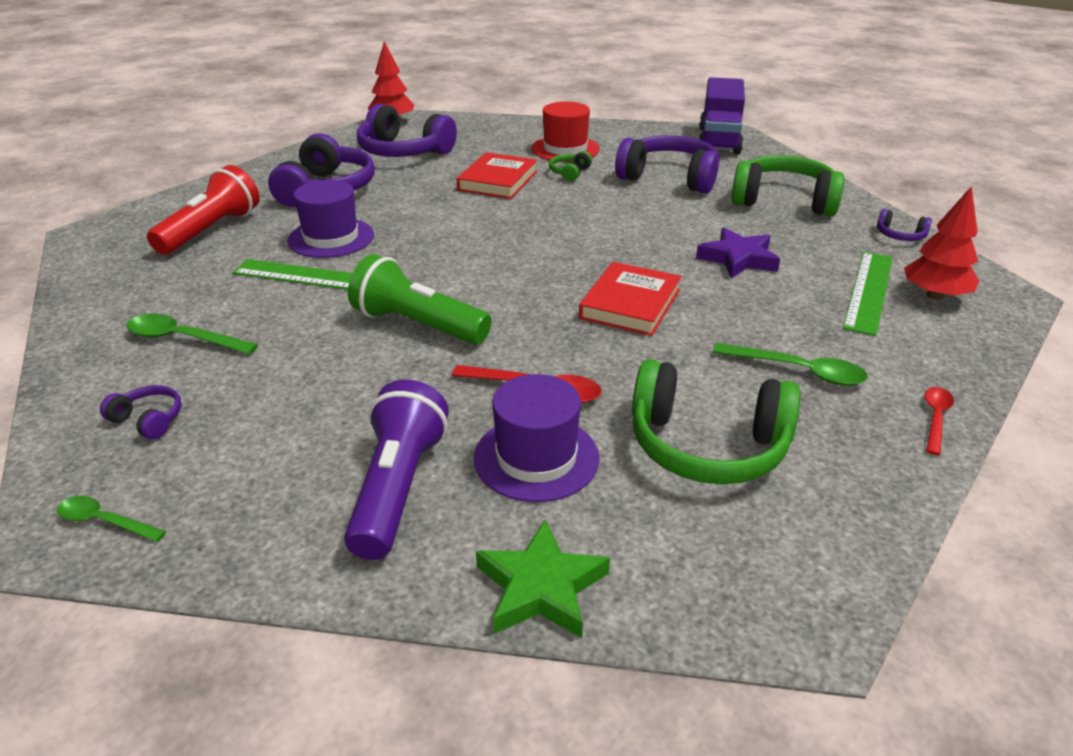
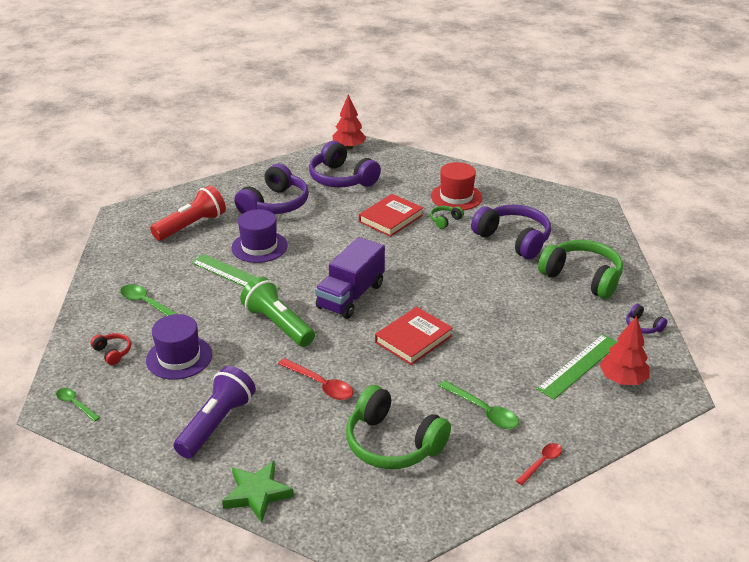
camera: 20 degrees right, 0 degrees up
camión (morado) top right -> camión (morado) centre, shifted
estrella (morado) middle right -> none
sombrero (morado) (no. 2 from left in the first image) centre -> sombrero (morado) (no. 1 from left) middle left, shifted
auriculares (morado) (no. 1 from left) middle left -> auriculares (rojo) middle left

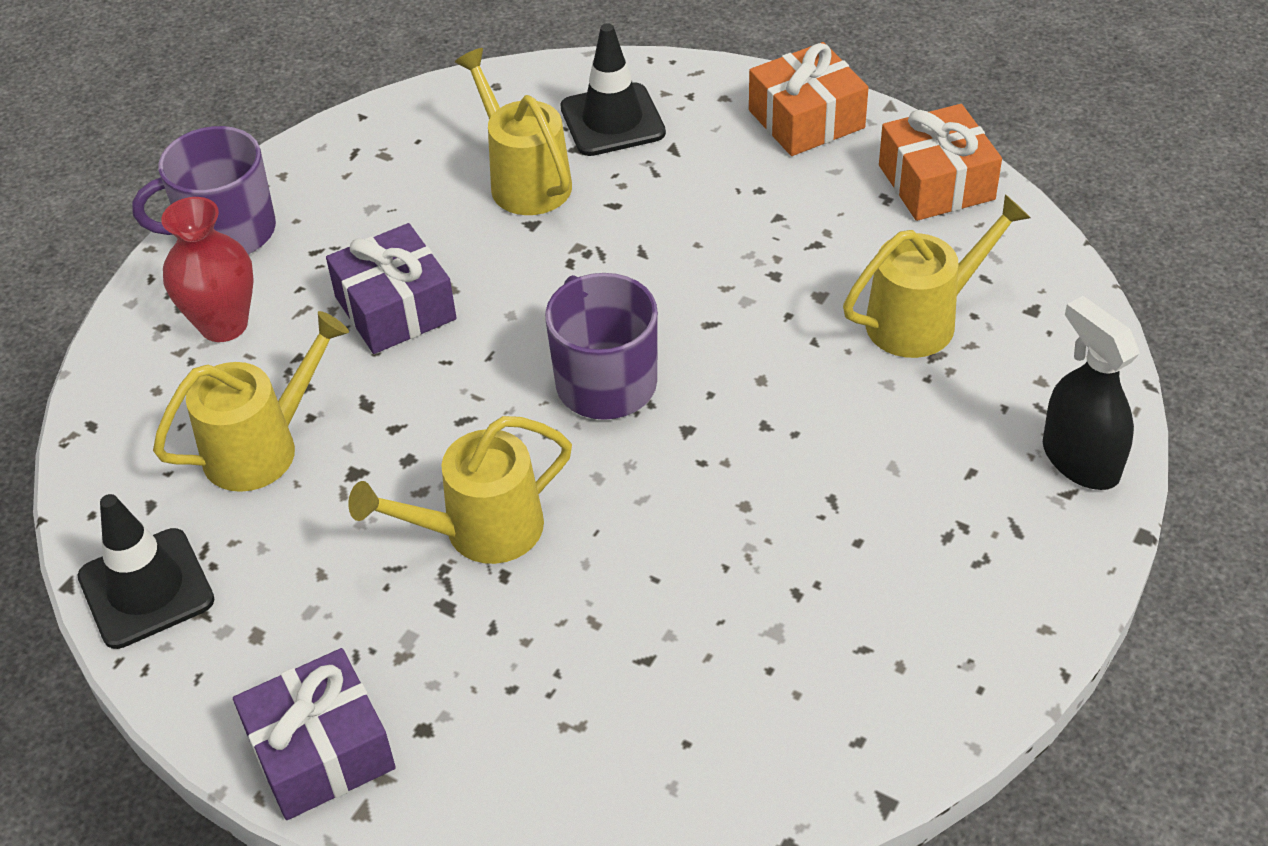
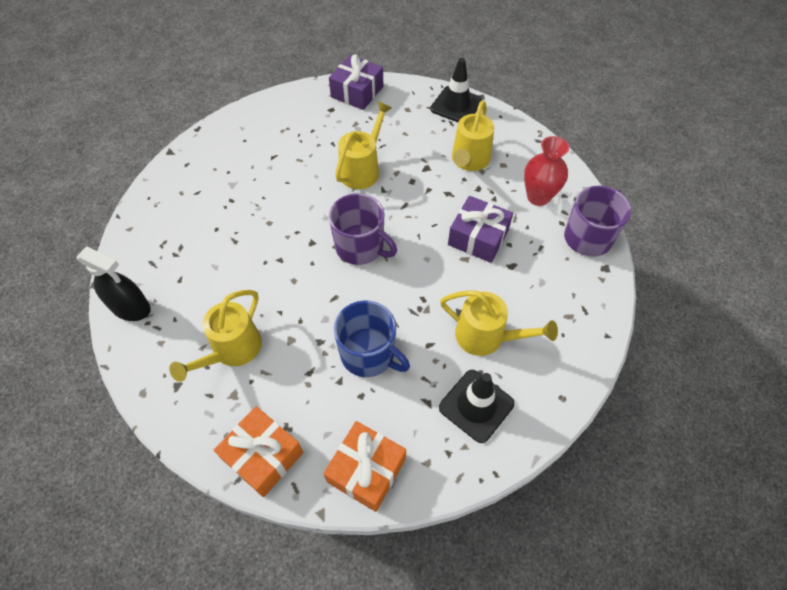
camera: 145 degrees right, 10 degrees up
none -> taza (azul) centre

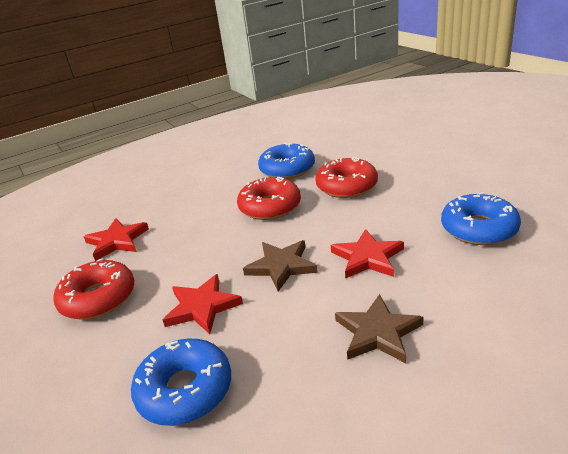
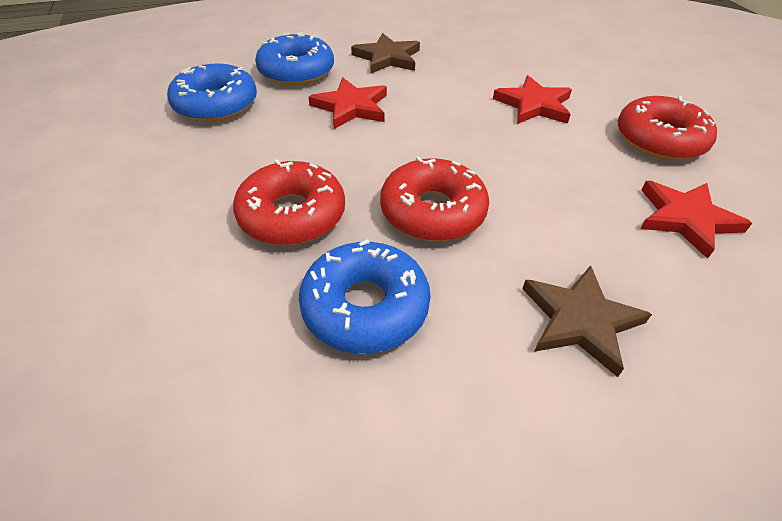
camera: 170 degrees left, 15 degrees up
estrella (marrón) (no. 1 from left in the first image) centre -> estrella (marrón) (no. 2 from left) middle right, shifted
rosquilla (azul) (no. 1 from left in the first image) bottom left -> rosquilla (azul) (no. 2 from left) top centre, shifted

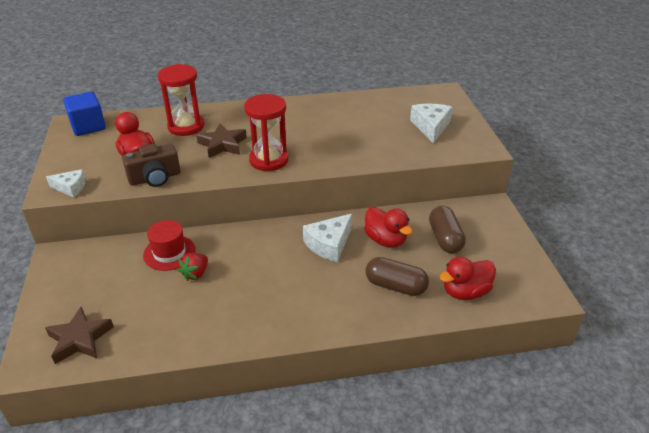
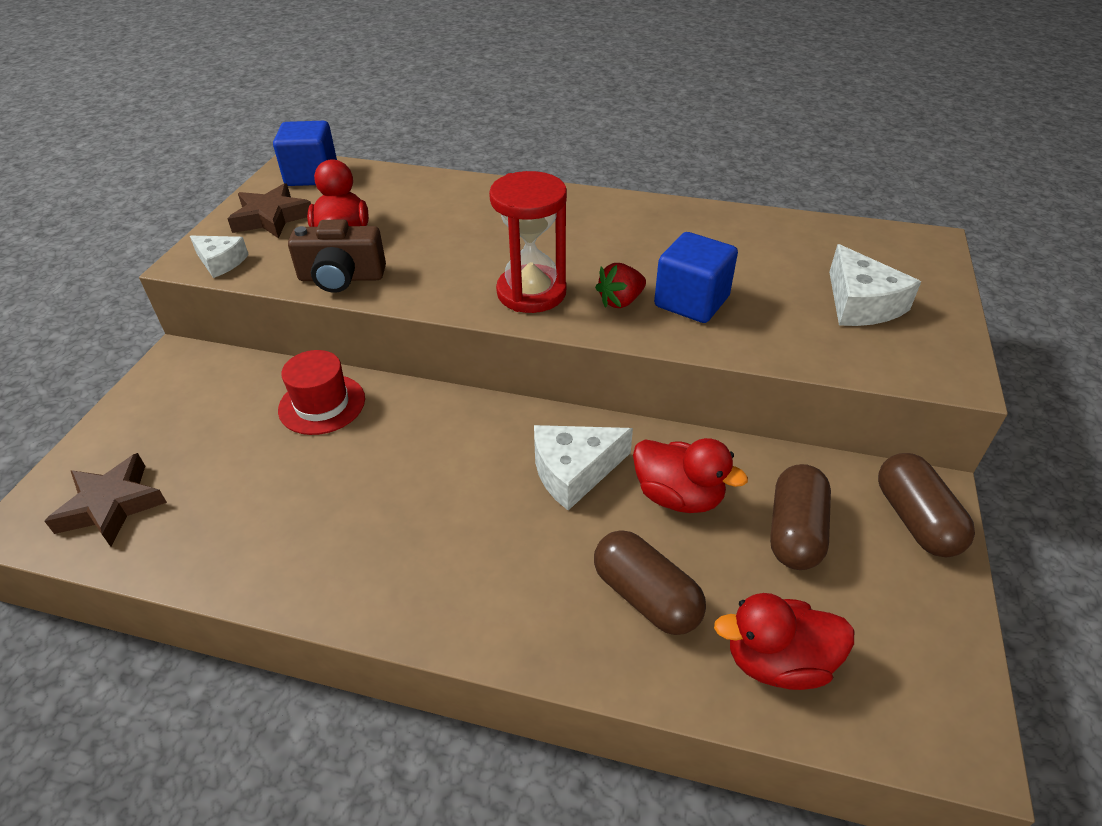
camera: 25 degrees right, 5 degrees up
reloj de arena (rojo) (no. 1 from left) top left -> none
queso (blanco) (no. 3 from left) top centre -> queso (blanco) (no. 3 from left) middle right, 135 degrees clockwise
estrella (marrón) (no. 2 from left) top centre -> estrella (marrón) (no. 2 from left) top left, shifted
pato (rojo) (no. 2 from left) centre, 45 degrees counterclockwise
fresa (rojo) middle left -> fresa (rojo) centre, shifted
none -> cubo (azul) (no. 2 from left) centre
none -> cápsula (marrón) (no. 3 from left) middle right

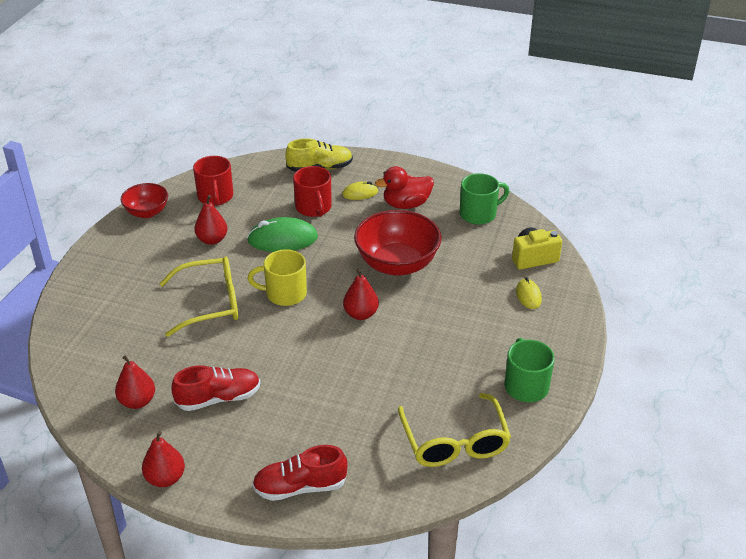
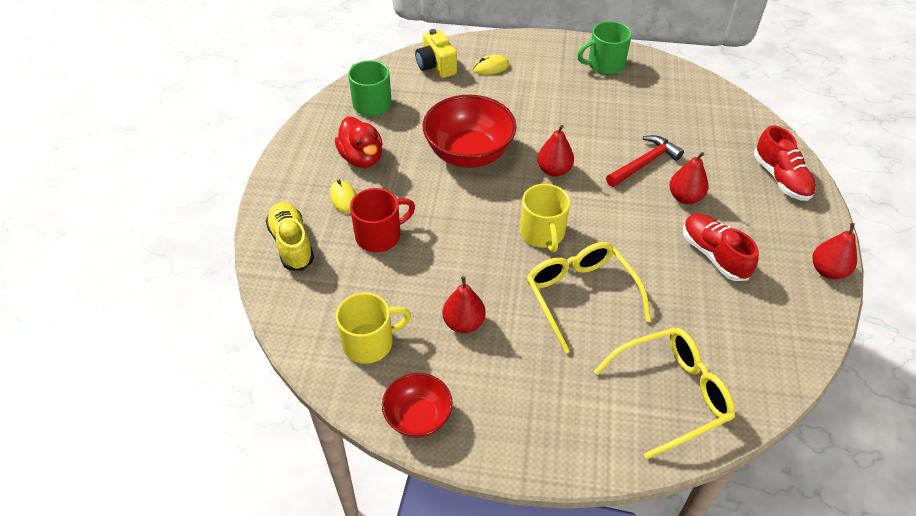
camera: 100 degrees left, 10 degrees up
taza (rojo) (no. 1 from left) top left -> taza (amarillo) (no. 1 from left) centre
ratón (verde) centre -> none
pera (rojo) (no. 1 from left in the first image) bottom left -> pera (rojo) (no. 3 from left) middle right, shifted
gafas (amarillo) (no. 2 from left) bottom centre -> gafas (amarillo) (no. 2 from left) bottom right, shifted
none -> martillo (rojo) top right

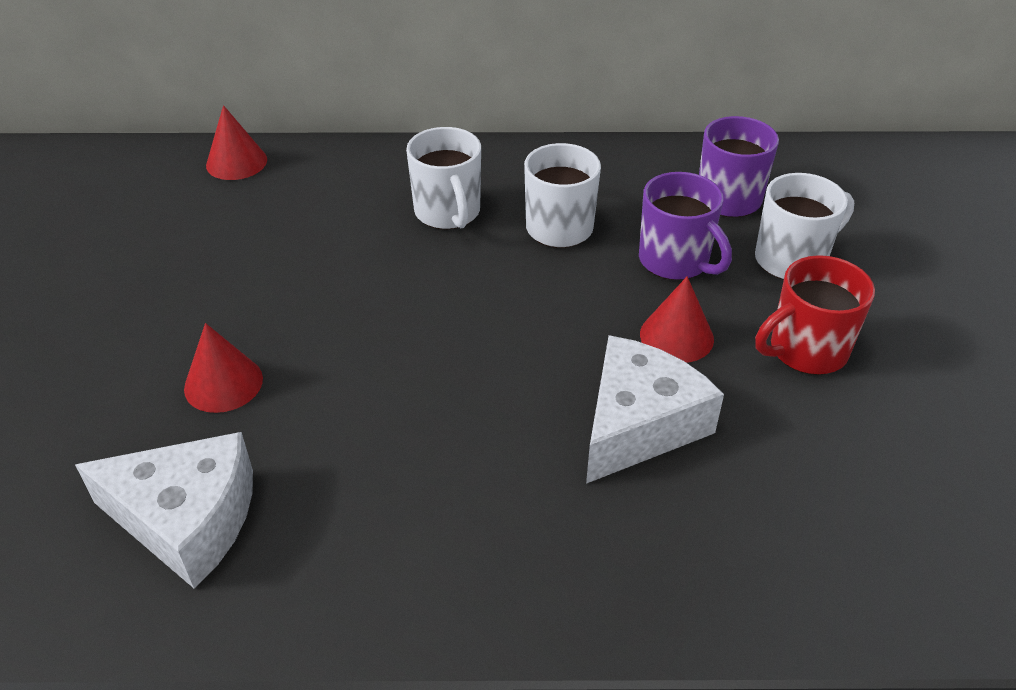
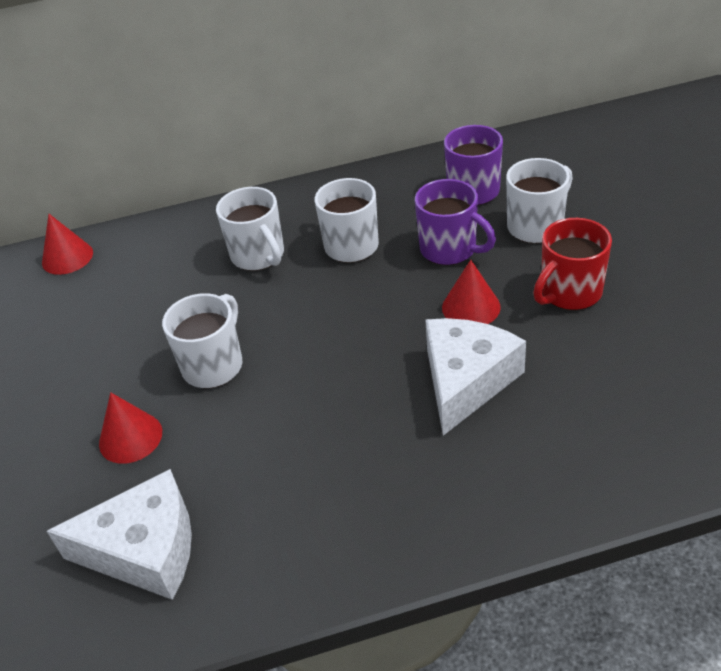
camera: 10 degrees left, 0 degrees up
none -> taza (blanco) (no. 1 from left) middle left

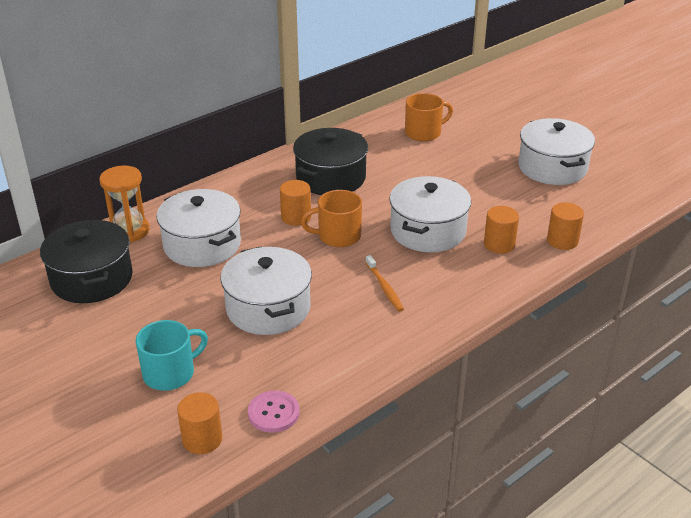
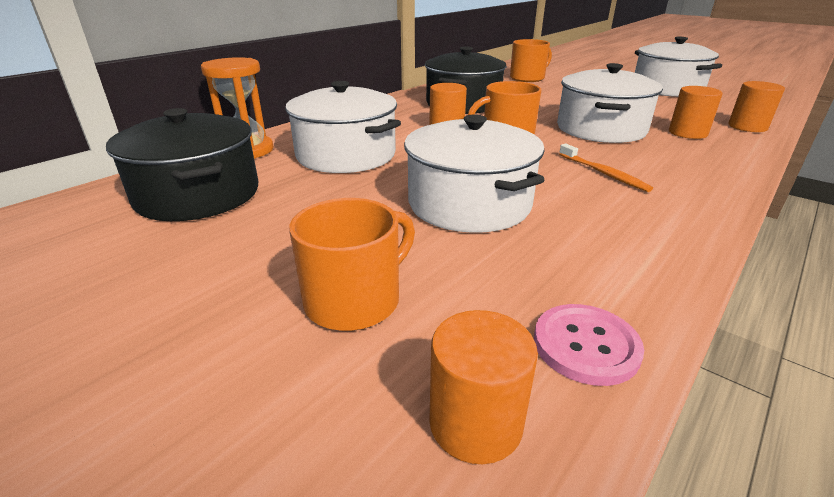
camera: 10 degrees left, 5 degrees down
taza (turquesa) bottom left -> taza (naranja) (no. 1 from left) centre

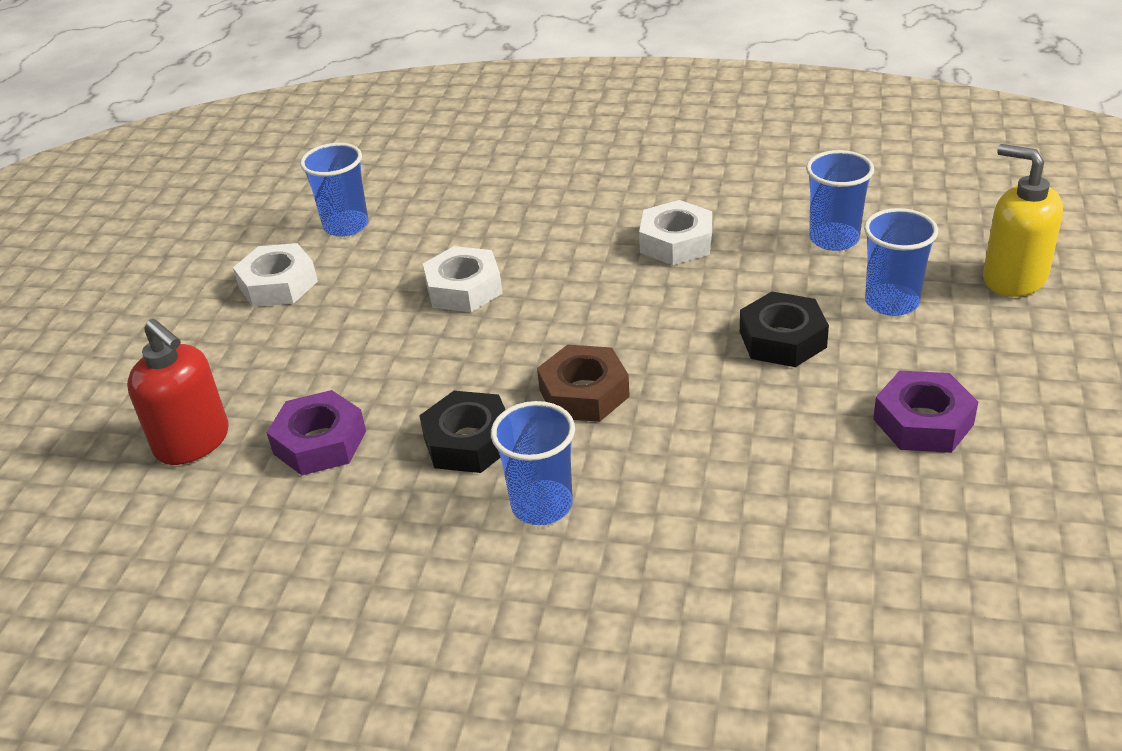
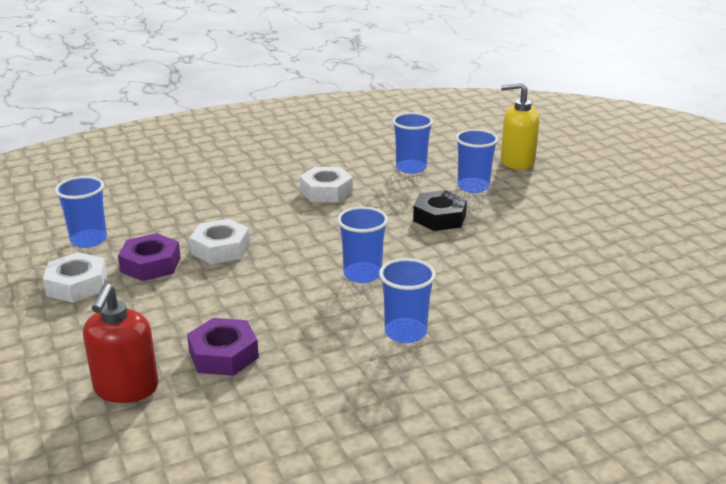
camera: 40 degrees left, 10 degrees down
dispensador de jabón (rojo) middle left -> dispensador de jabón (rojo) bottom left, 90 degrees clockwise
tuerca (marrón) centre -> vaso (azul) (no. 2 from left) centre
tuerca (morado) (no. 2 from left in the first image) middle right -> tuerca (morado) (no. 1 from left) middle left, shifted
tuerca (negro) (no. 1 from left) centre -> none

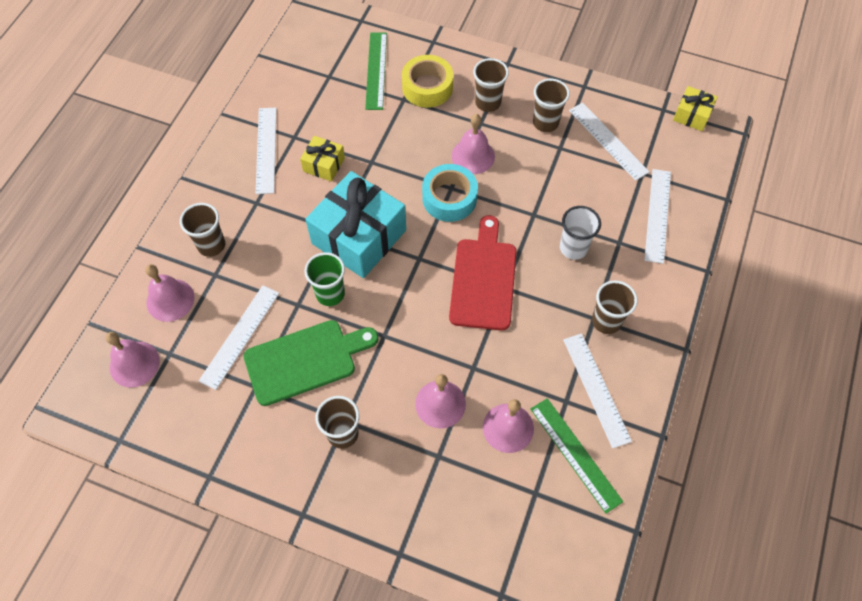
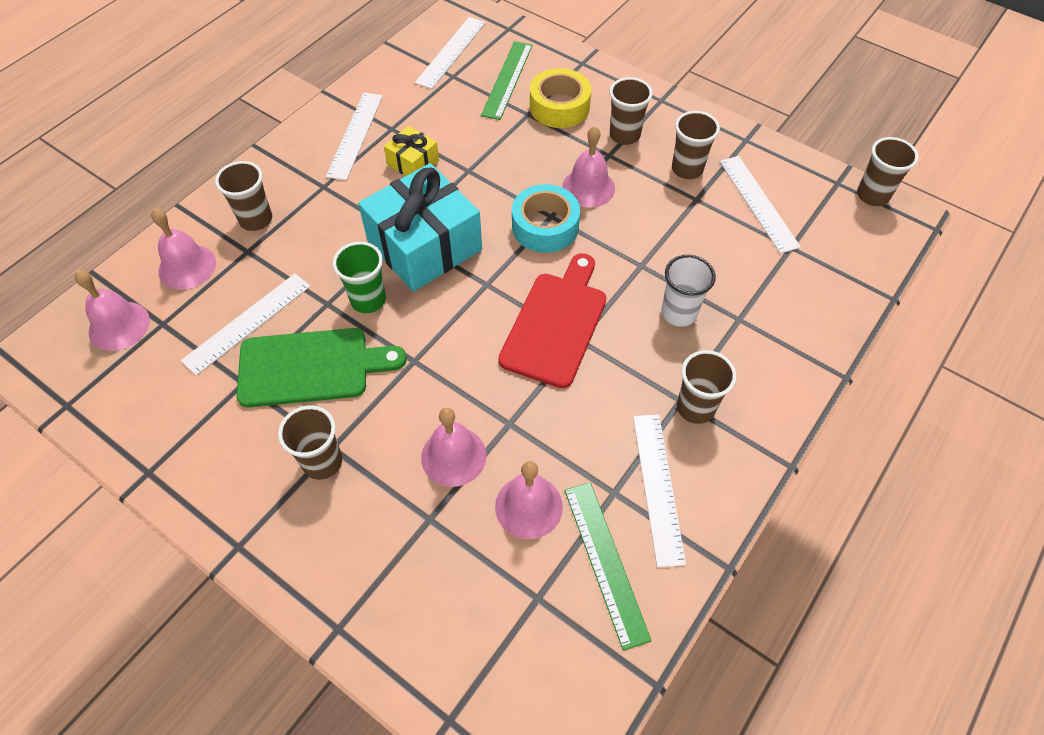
camera: 15 degrees right, 5 degrees down
regalo (amarillo) (no. 2 from left) top right -> vaso (marrón) (no. 6 from left) top right
regla (blanco) (no. 5 from left in the first image) middle right -> regla (blanco) (no. 3 from left) top centre, shifted

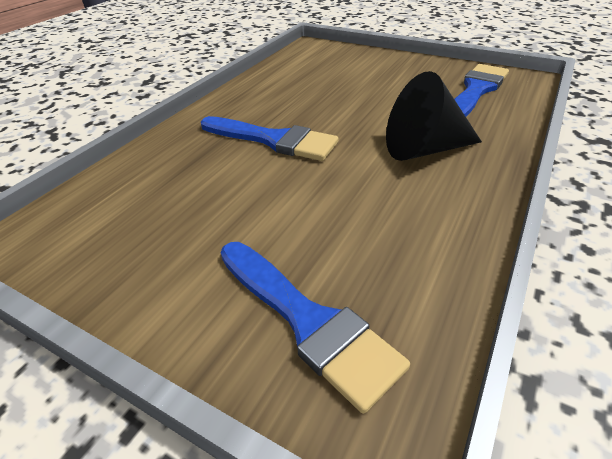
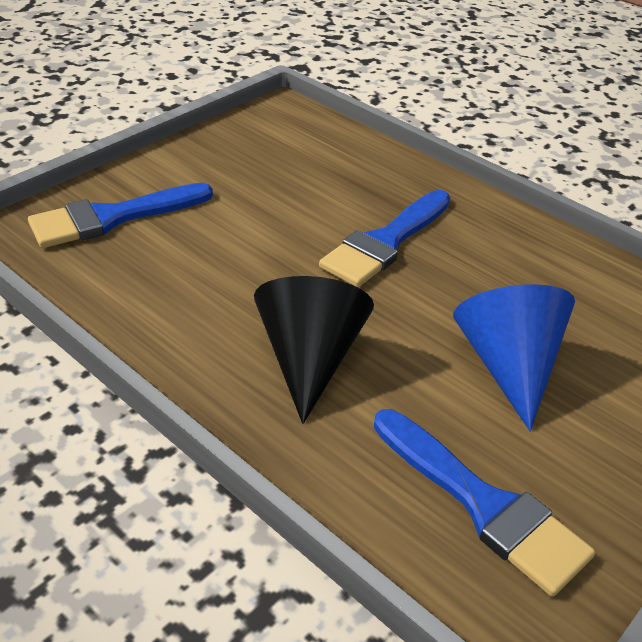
camera: 100 degrees right, 0 degrees up
none -> cono (azul) middle right

